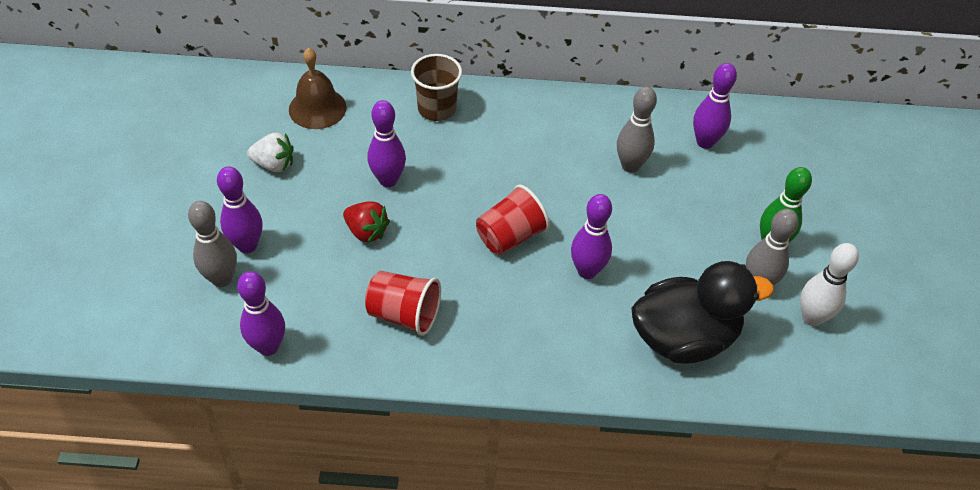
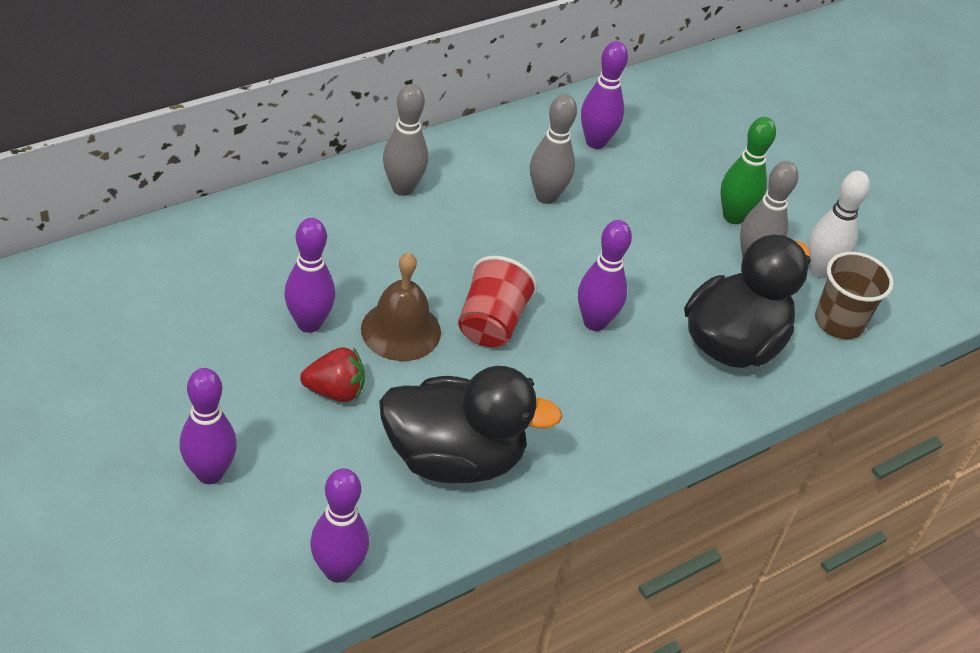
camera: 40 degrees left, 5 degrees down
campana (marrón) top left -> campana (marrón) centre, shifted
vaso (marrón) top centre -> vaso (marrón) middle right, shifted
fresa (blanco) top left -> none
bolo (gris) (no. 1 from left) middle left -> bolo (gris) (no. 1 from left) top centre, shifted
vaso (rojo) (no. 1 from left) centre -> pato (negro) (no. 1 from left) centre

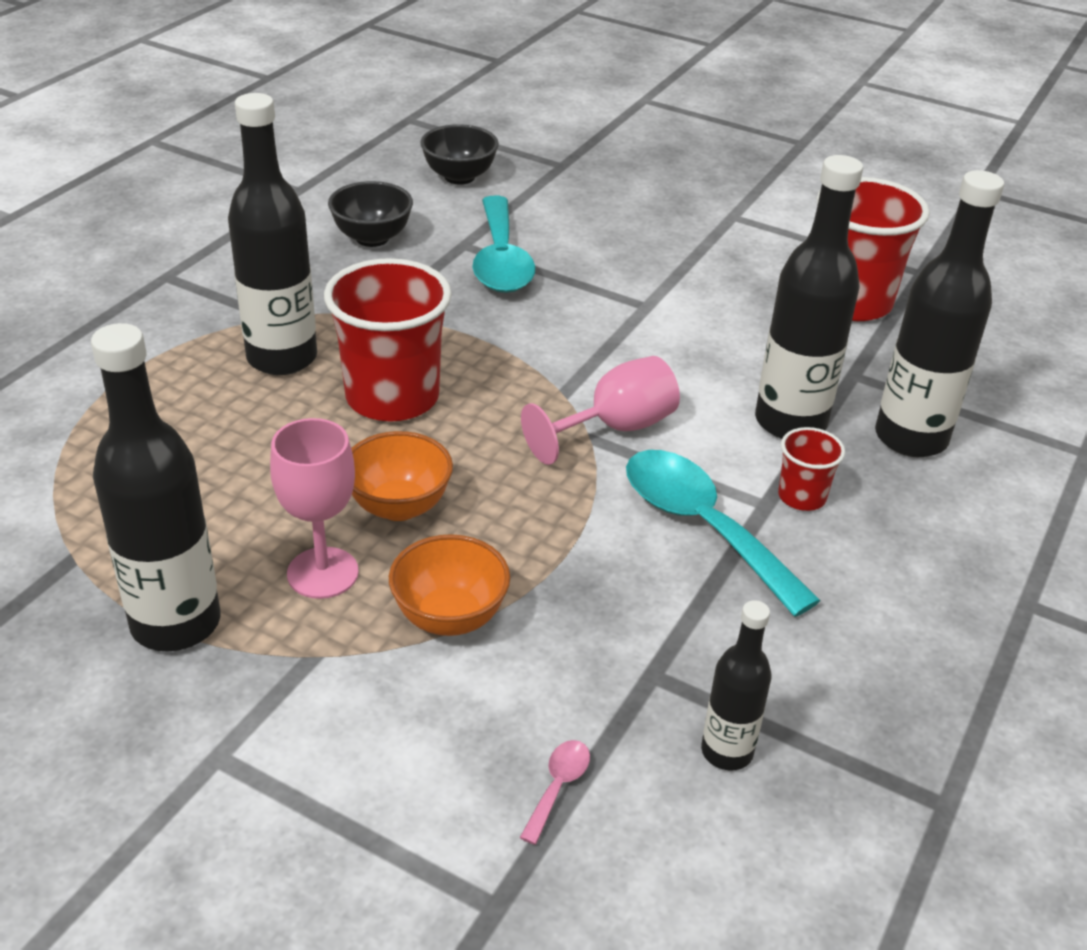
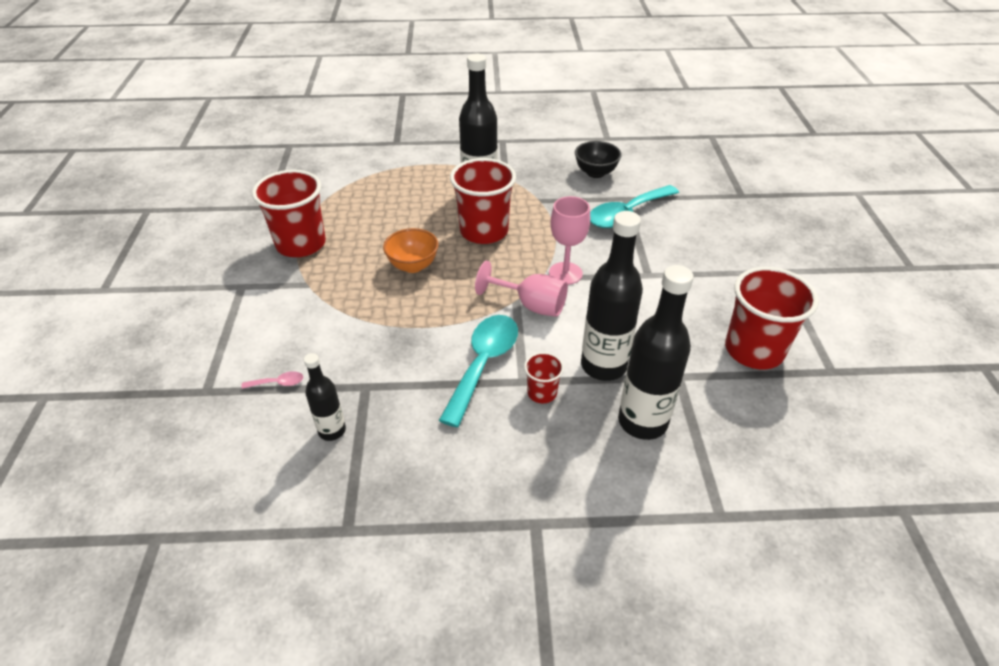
camera: 60 degrees right, 5 degrees up
cuenco (negro) (no. 2 from left) top centre -> none
botella (negro) (no. 1 from left) middle left -> vaso (rojo) (no. 1 from left) top left
copa (rosa) (no. 1 from left in the first image) middle left -> copa (rosa) (no. 2 from left) centre, shifted
cuenco (naranja) (no. 2 from left) centre -> none

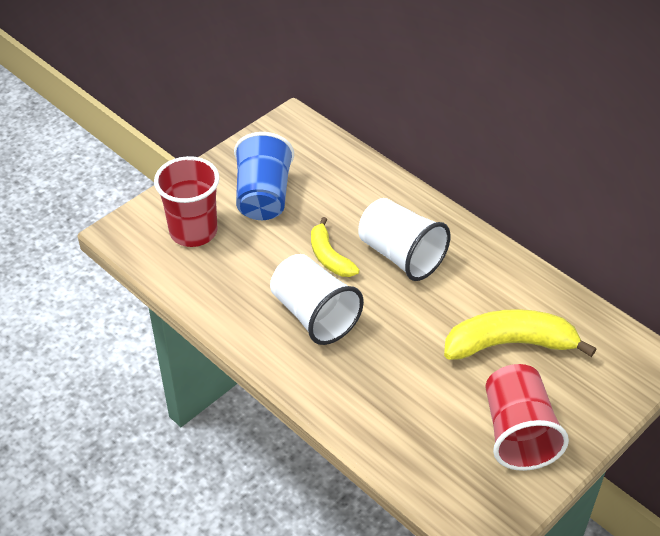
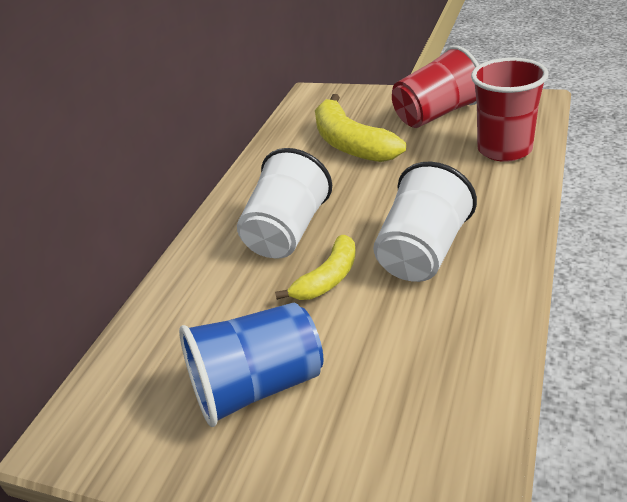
camera: 110 degrees left, 10 degrees down
vaso (rojo) (no. 1 from left in the first image) middle left -> vaso (rojo) (no. 2 from left) top right, shifted

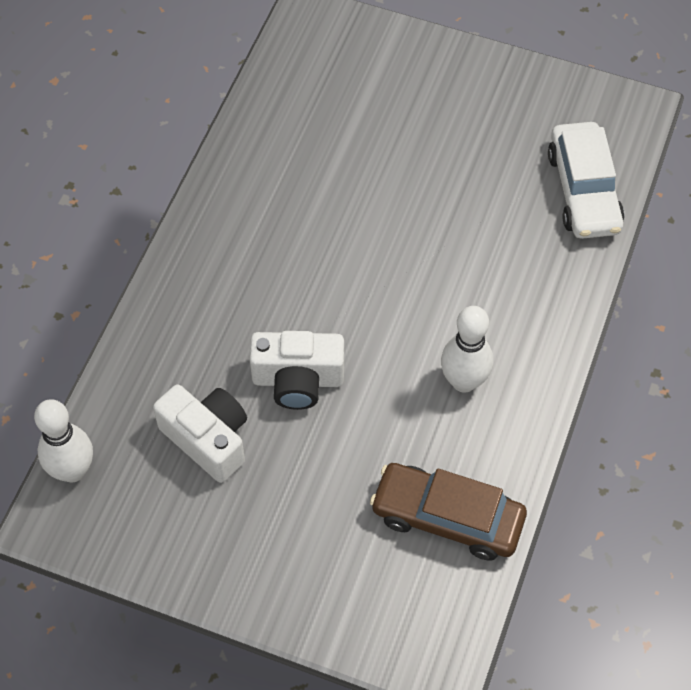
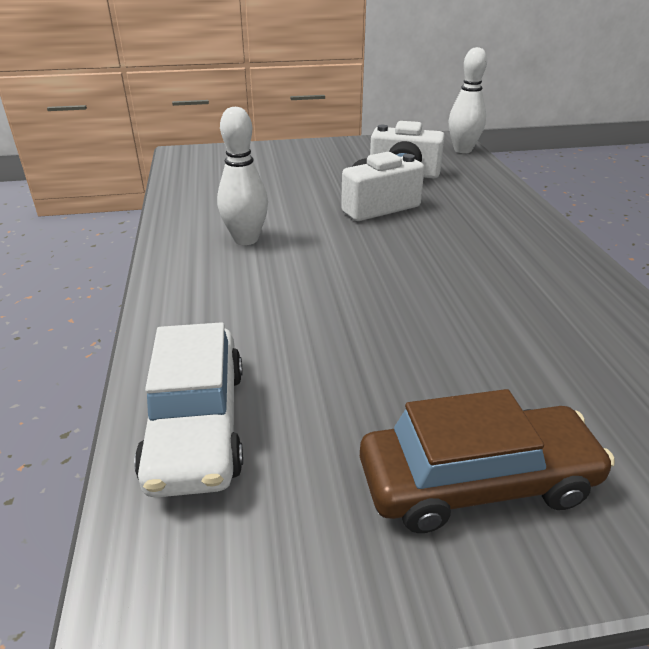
camera: 150 degrees right, 25 degrees down
coche (blanco) top right -> coche (blanco) middle left, 150 degrees counterclockwise
coche (marrón) bottom centre -> coche (marrón) bottom right, shifted

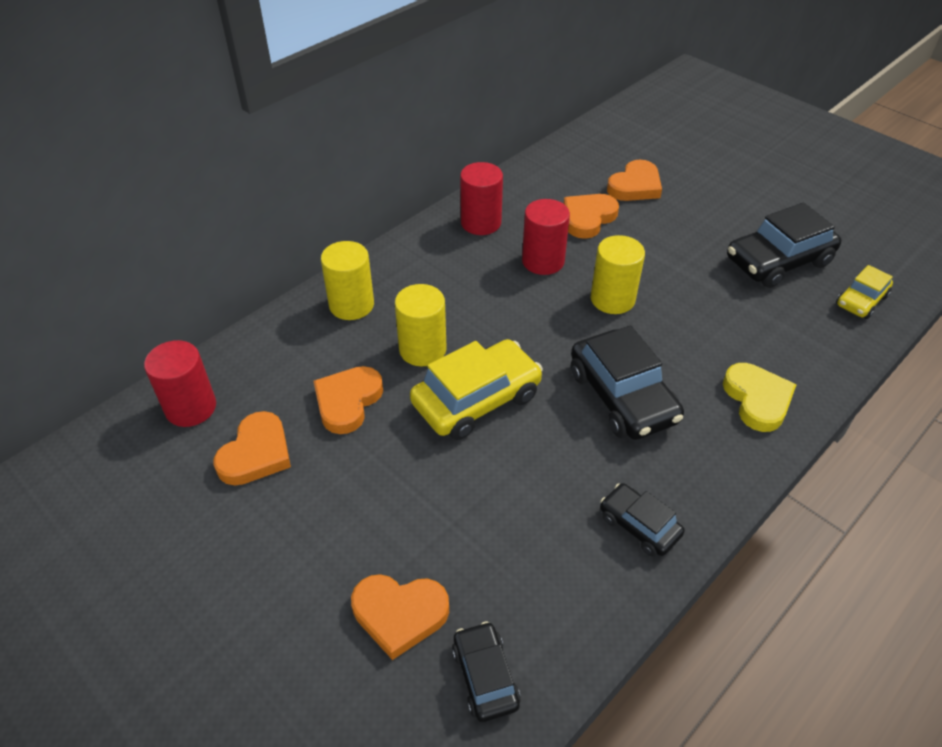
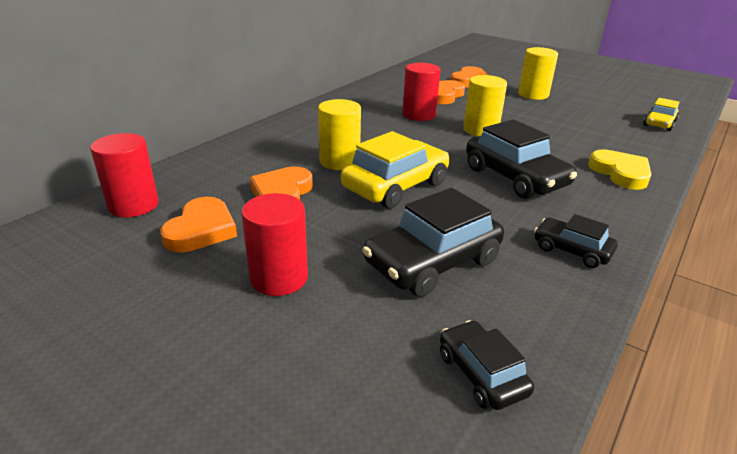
camera: 10 degrees left, 15 degrees down
cilindro (rojo) (no. 2 from left) top centre -> cilindro (rojo) (no. 2 from left) centre, shifted
coche (negro) (no. 4 from left in the first image) top right -> coche (negro) (no. 1 from left) centre, shifted
cilindro (amarillo) (no. 1 from left in the first image) centre -> cilindro (amarillo) (no. 3 from left) top right, shifted
corazón (naranja) (no. 3 from left) bottom centre -> none

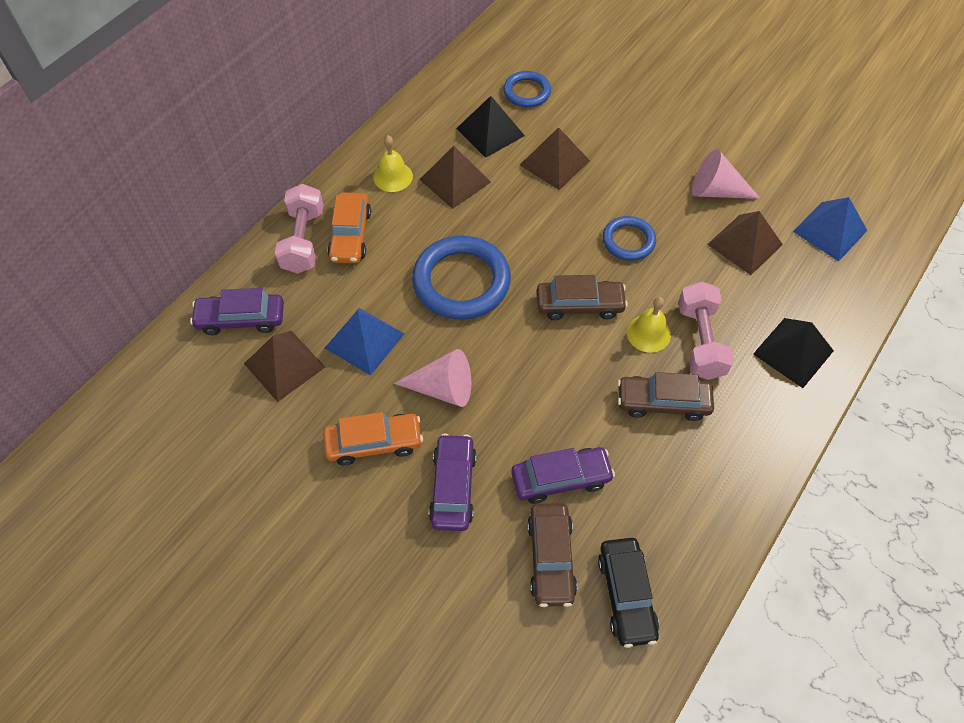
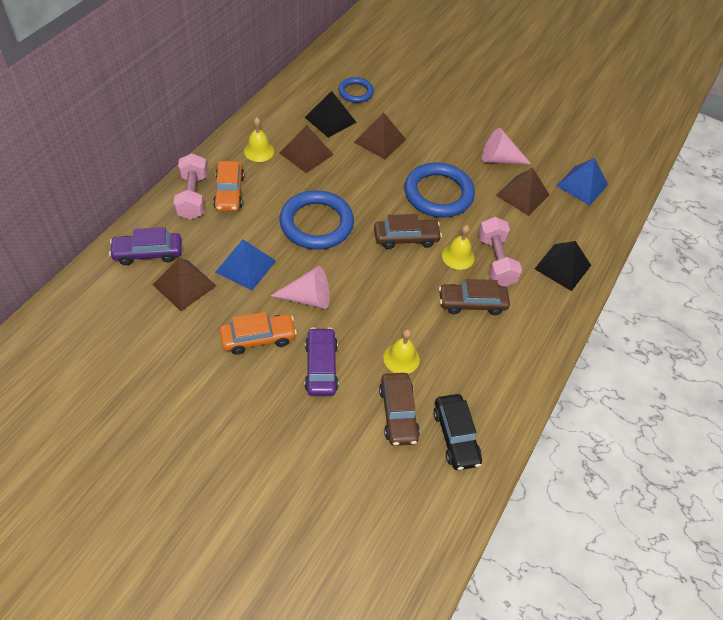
camera: 10 degrees left, 5 degrees down
anillo (azul) (no. 3 from left) top centre, x1.78
coche (morado) (no. 3 from left) centre -> campana (amarillo) (no. 2 from left) centre

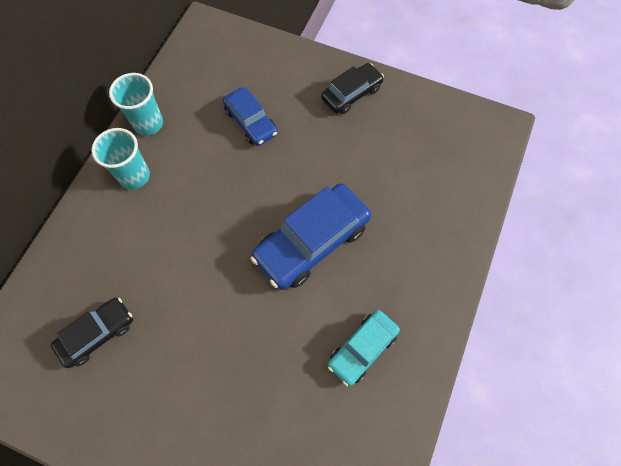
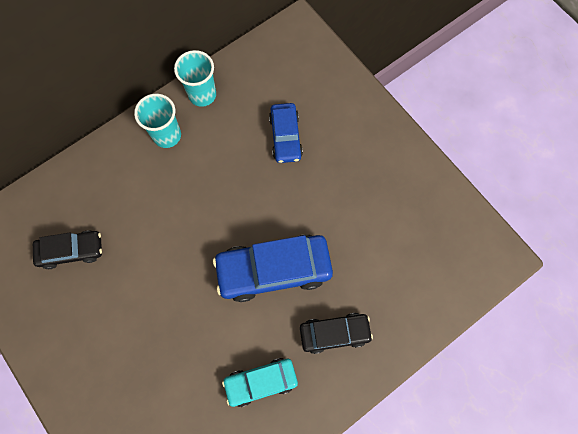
camera: 30 degrees right, 5 degrees up
coche (negro) (no. 2 from left) top centre -> coche (negro) (no. 2 from left) bottom centre, shifted

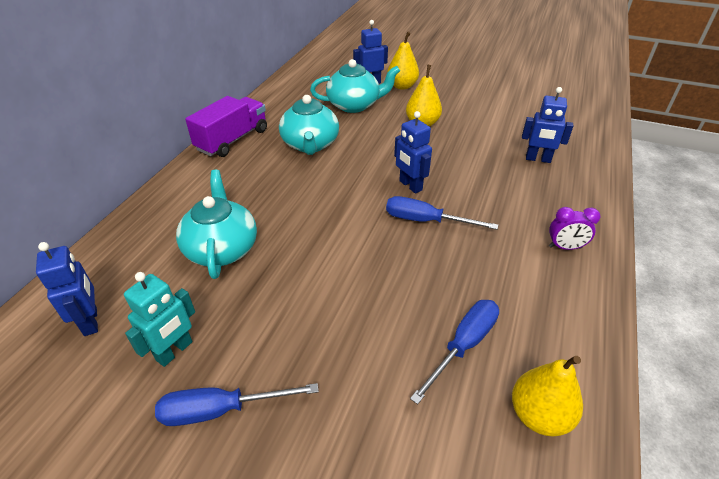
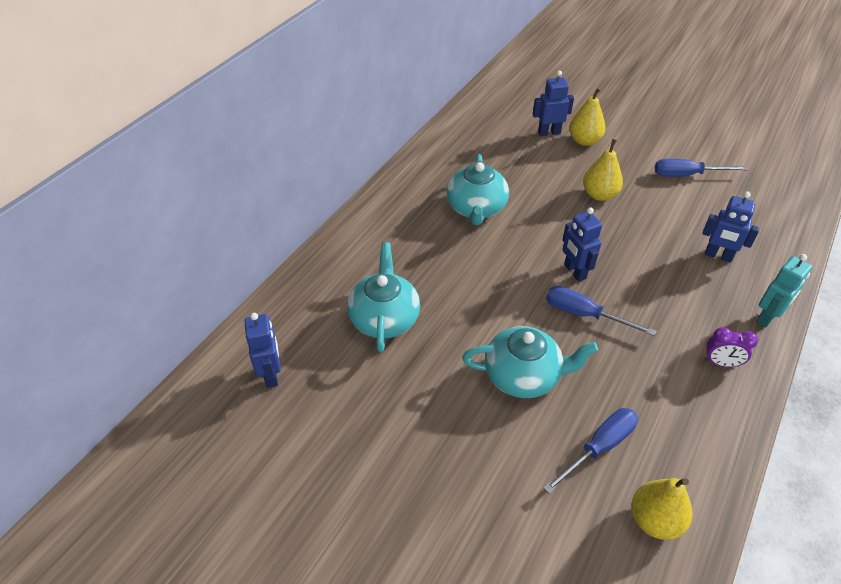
camera: 10 degrees right, 5 degrees up
tetera (turquesa) (no. 3 from left) top centre -> tetera (turquesa) (no. 3 from left) centre, shifted
camión (morado) top left -> none
robot (turquesa) middle left -> robot (turquesa) middle right, shifted
destornillador (azul) (no. 1 from left in the first image) bottom left -> destornillador (azul) (no. 3 from left) top right, shifted

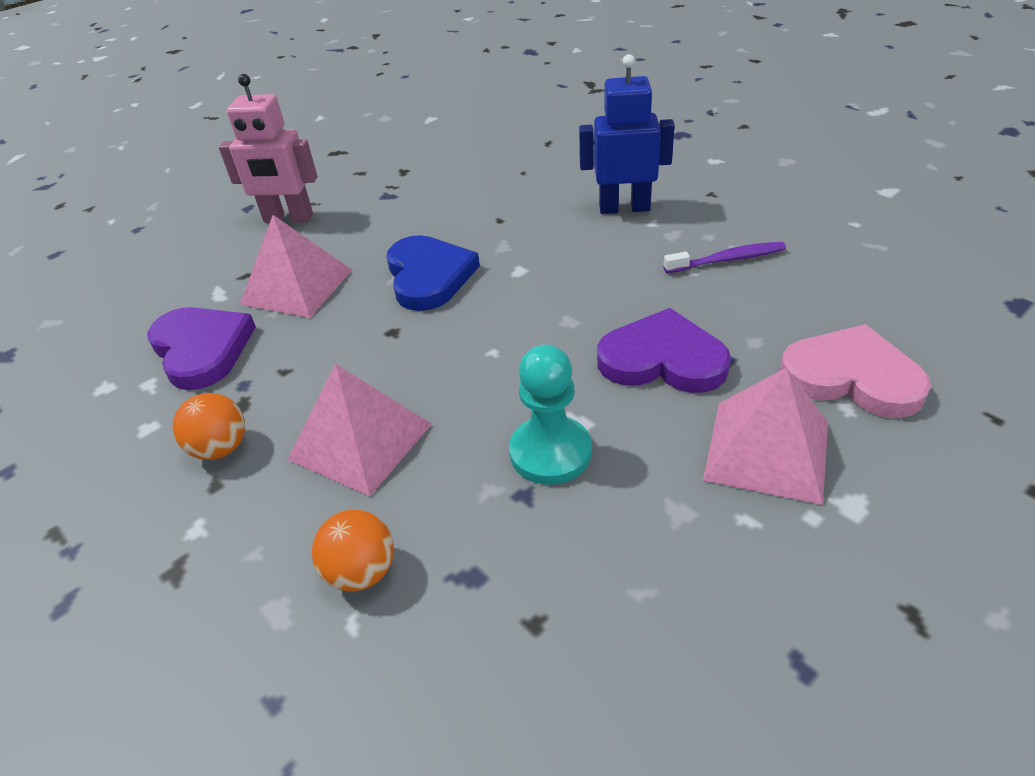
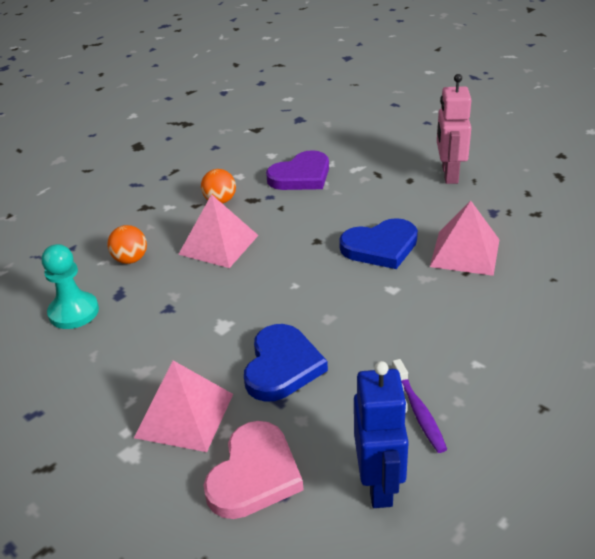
camera: 85 degrees right, 5 degrees down
robot (azul) top centre -> robot (azul) bottom centre, shifted
pirámide (rosa) (no. 1 from left in the first image) middle left -> pirámide (rosa) (no. 3 from left) middle right, shifted
corazón (morado) (no. 2 from left) centre -> corazón (azul) (no. 1 from left) centre
peón (turquesa) centre -> peón (turquesa) middle left, shifted

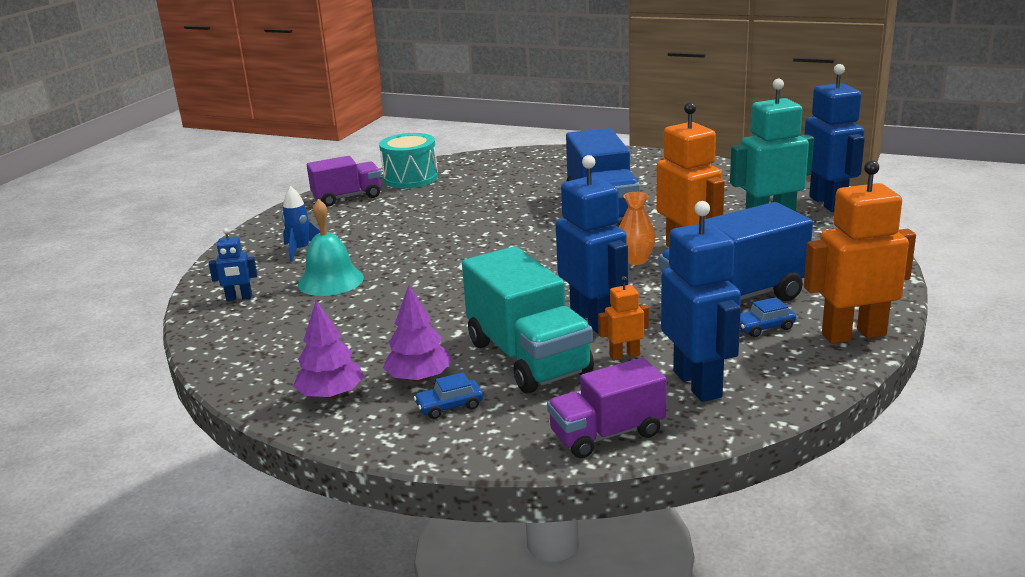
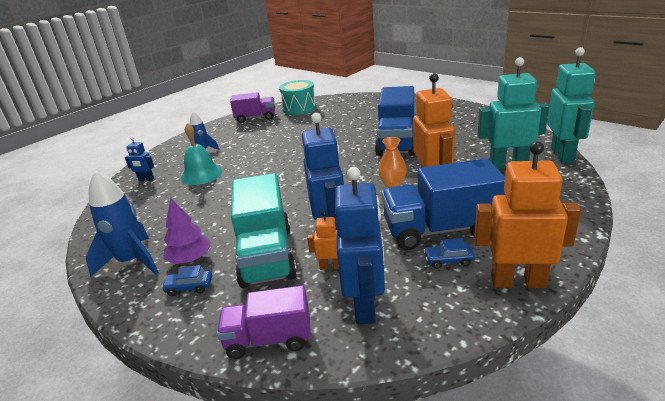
camera: 20 degrees right, 5 degrees up
robot (azul) (no. 4 from left) top right -> robot (turquesa) (no. 2 from left) top right
árbol (morado) (no. 1 from left) middle left -> cohete (azul) (no. 1 from left) middle left

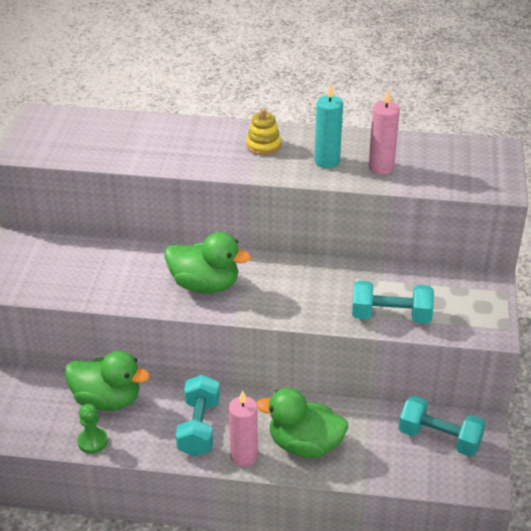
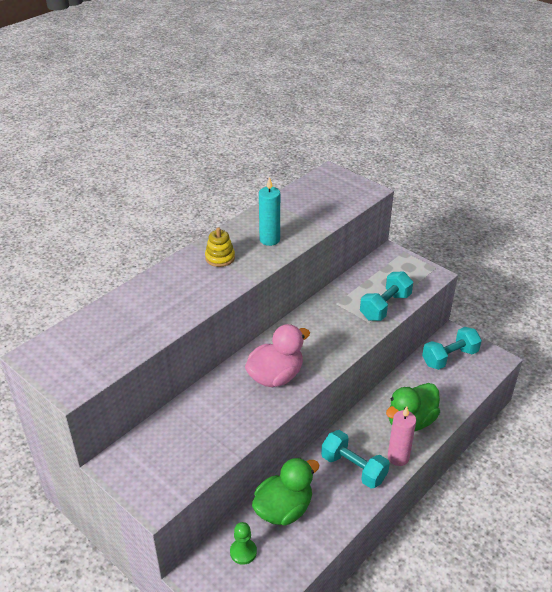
camera: 55 degrees left, 0 degrees up
vela (rosa) (no. 2 from left) top right -> none
pato (verde) (no. 2 from left) centre -> pato (rosa) centre
peón (verde) bottom left -> peón (verde) bottom centre, shifted

